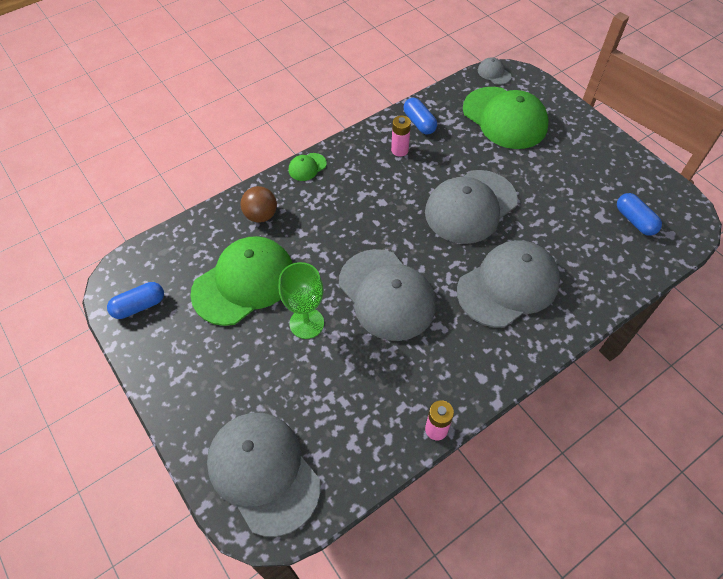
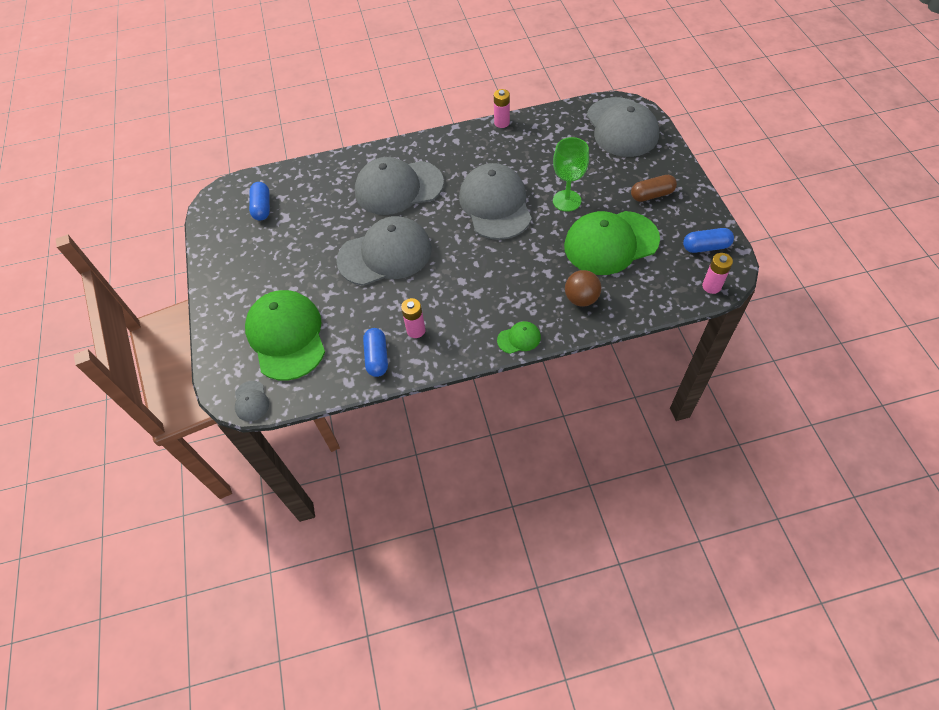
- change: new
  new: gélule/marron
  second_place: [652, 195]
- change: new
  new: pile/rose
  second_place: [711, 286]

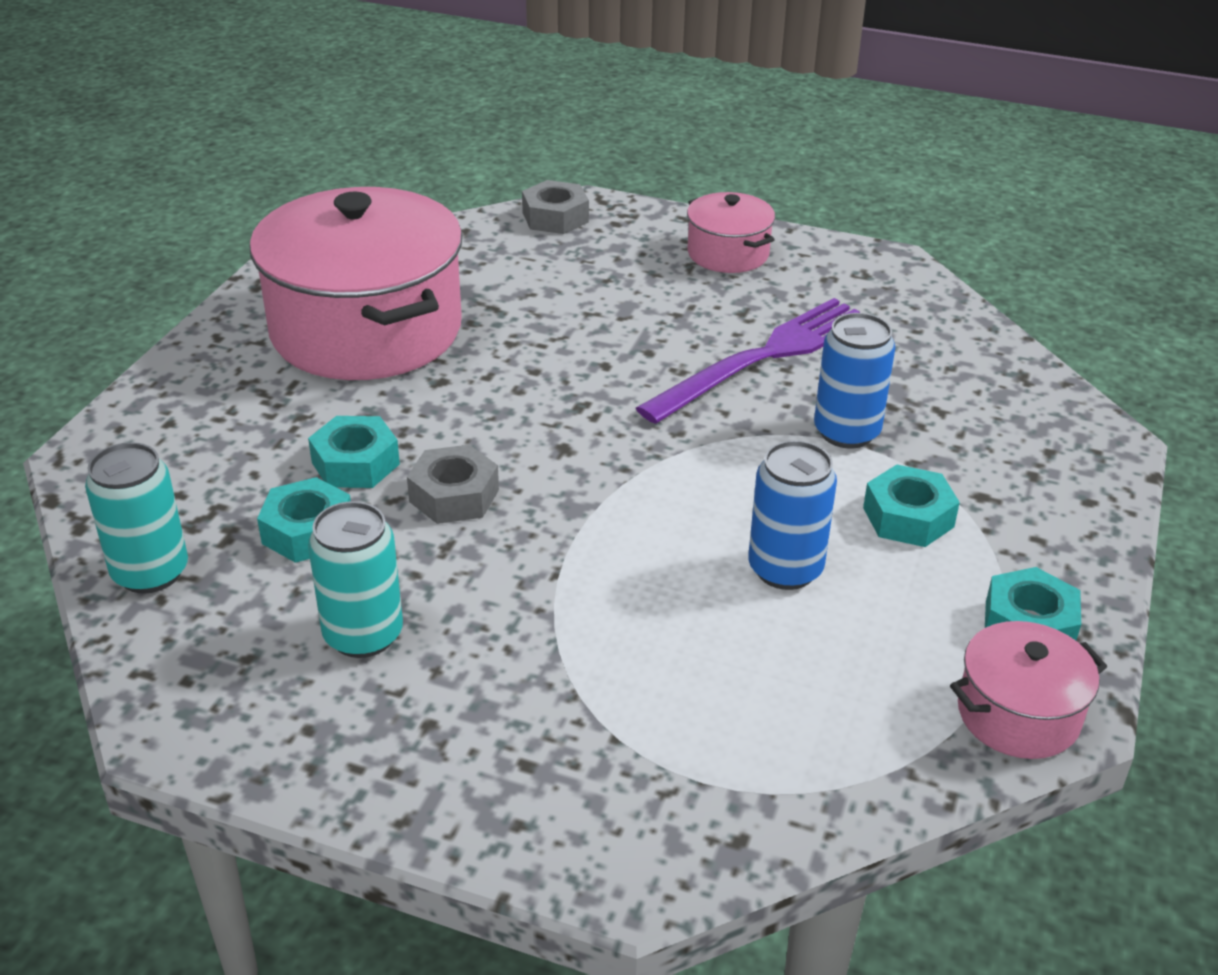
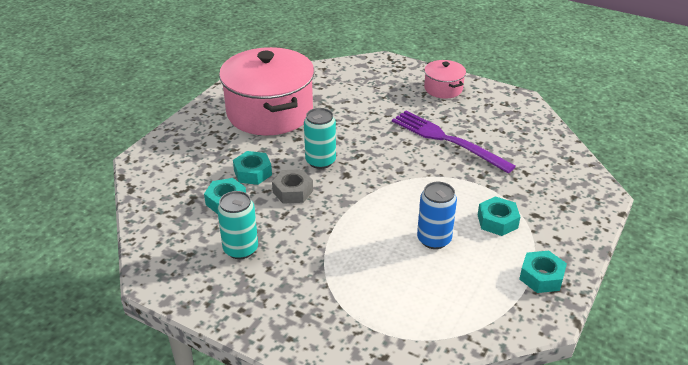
- change: shifted
  old: canette/turquoise
  first_place: [150, 572]
  second_place: [320, 161]
- change: rotated
  old: fourchette/violet
  first_place: [763, 358]
  second_place: [447, 140]
  degrees: -105
- change: gone
  old: écrou/gris
  first_place: [555, 217]
- change: gone
  old: canette/bleu
  first_place: [846, 432]
- change: gone
  old: marmite/rose
  first_place: [1018, 714]

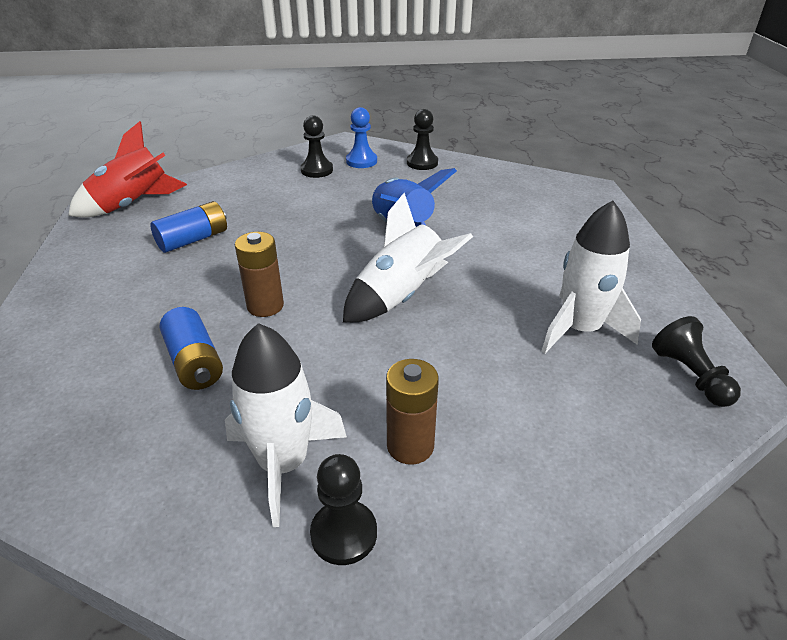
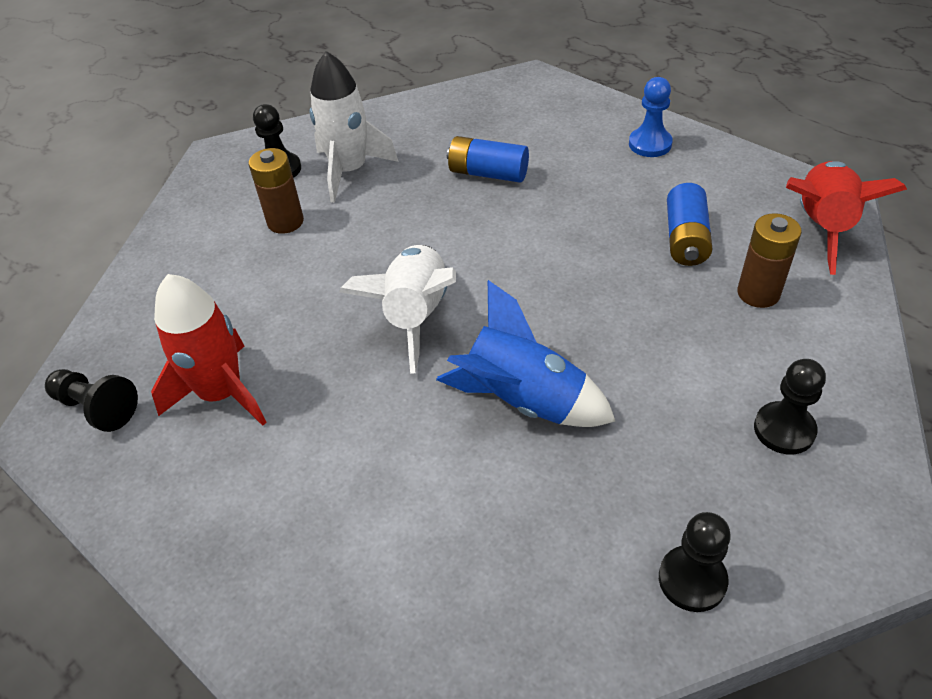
- change: repainted
  old: fusée/blanc
  new: fusée/rouge
  first_place: [579, 330]
  second_place: [222, 393]
- change: shifted
  old: pion/bleu
  first_place: [361, 161]
  second_place: [650, 144]
- change: shifted
  old: pile/marron
  first_place: [265, 306]
  second_place: [758, 293]

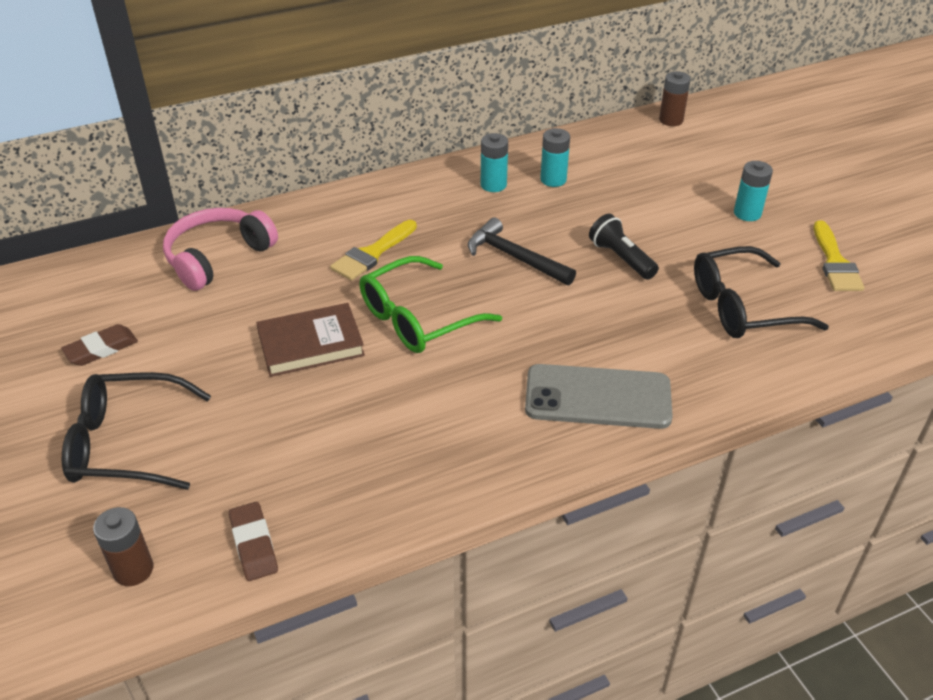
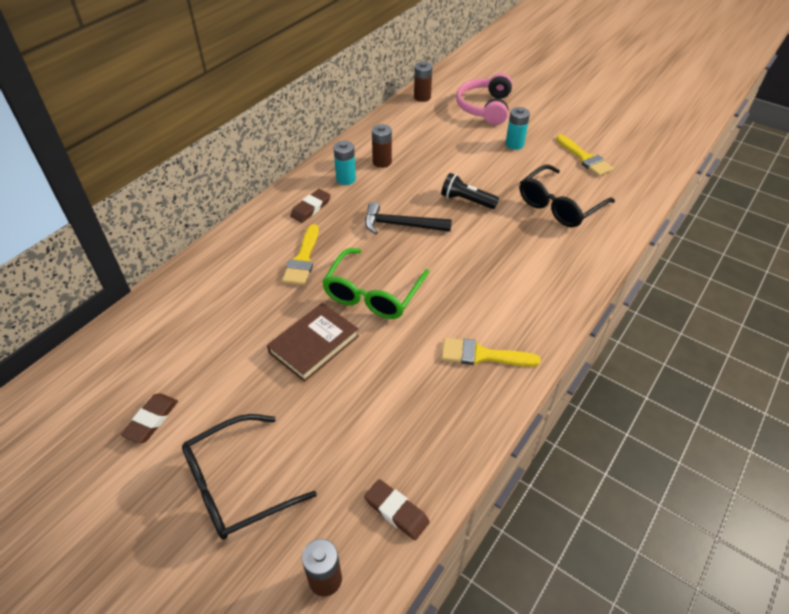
- change: new
  new: gomme/marron
  second_place: [311, 208]
- change: repainted
  old: pile/turquoise
  new: pile/marron
  first_place: [553, 180]
  second_place: [382, 162]
- change: new
  new: pinceau/jaune
  second_place: [482, 355]
- change: shifted
  old: casque audio/rose
  first_place: [218, 257]
  second_place: [485, 108]
- change: gone
  old: téléphone/gris
  first_place: [598, 397]

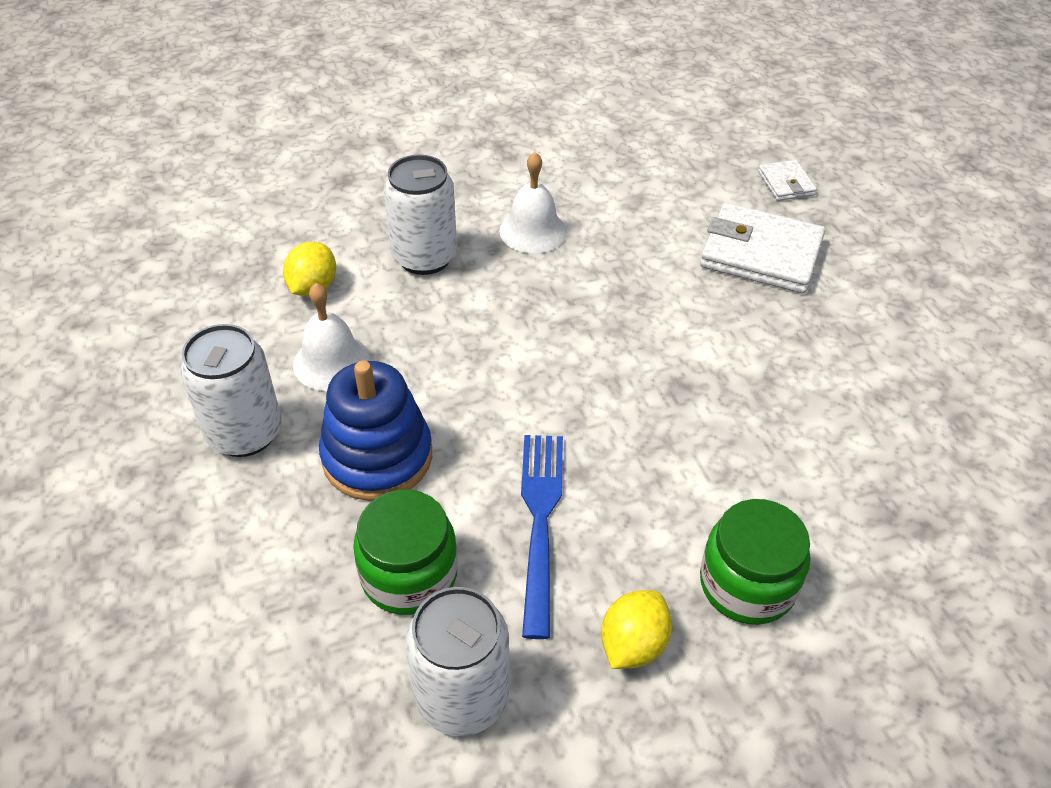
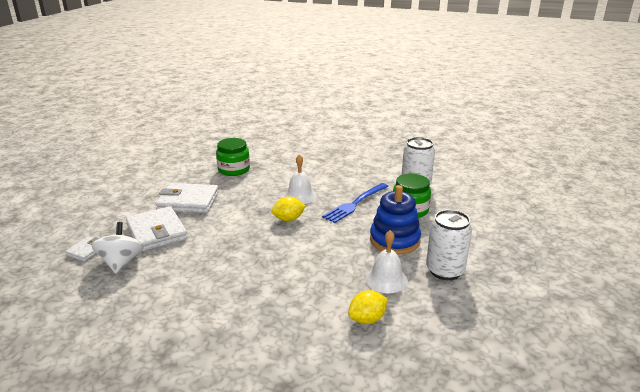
- change: new
  new: toupie/blanc
  second_place: [121, 262]
- change: new
  new: portefeuille/blanc
  second_place: [188, 201]
- change: shifted
  old: bocal/vert
  first_place: [747, 584]
  second_place: [234, 170]
- change: shifted
  old: citron/jaune
  first_place: [633, 644]
  second_place: [288, 219]
- change: shifted
  old: cloche/blanc
  first_place: [533, 231]
  second_place: [300, 196]
- change: gone
  old: canette/blanc
  first_place: [424, 257]

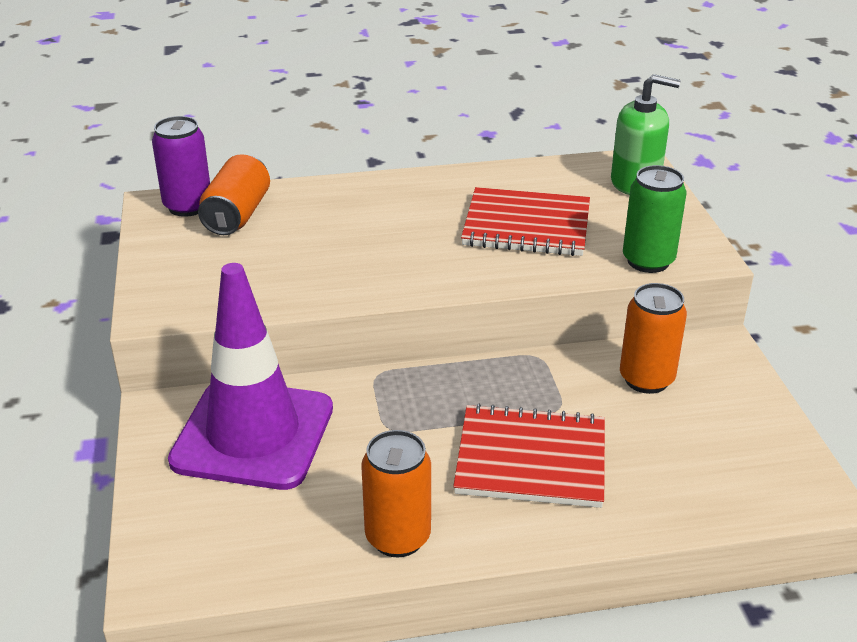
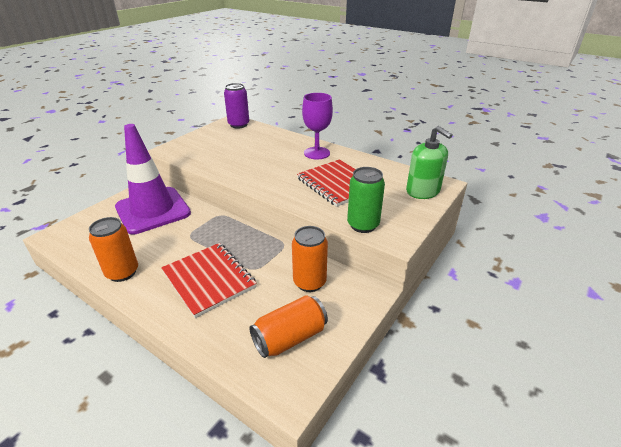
- change: shifted
  old: canette/orange
  first_place: [237, 215]
  second_place: [290, 337]
- change: new
  new: verre à pied/violet
  second_place: [317, 153]

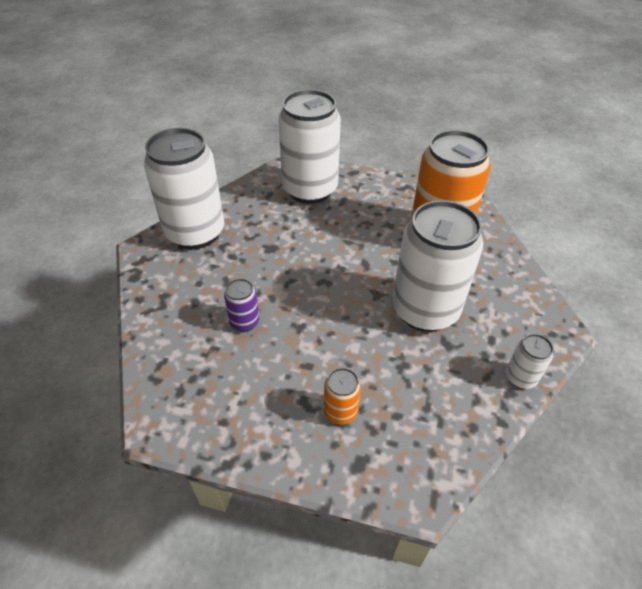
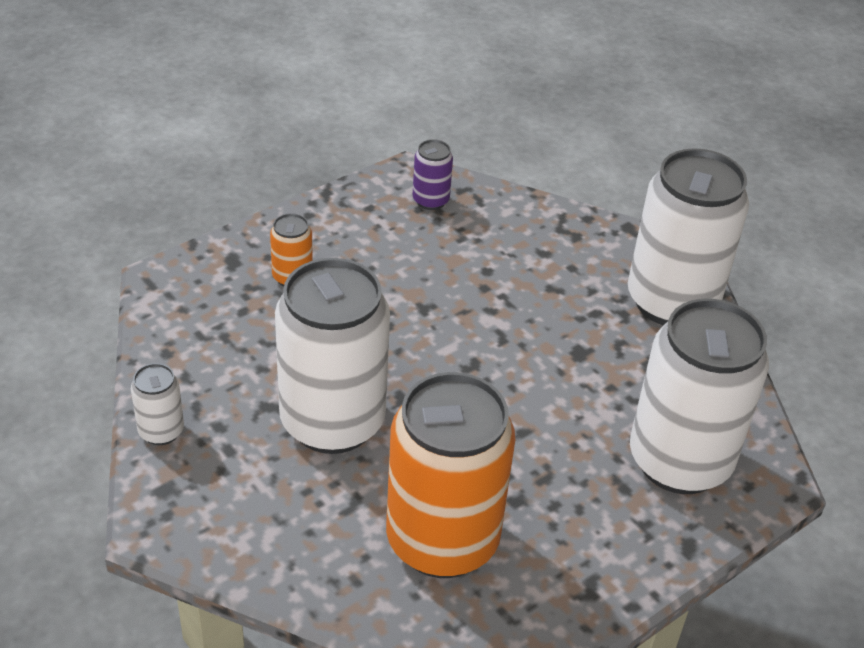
- change: shifted
  old: canette/violet
  first_place: [244, 322]
  second_place: [430, 201]

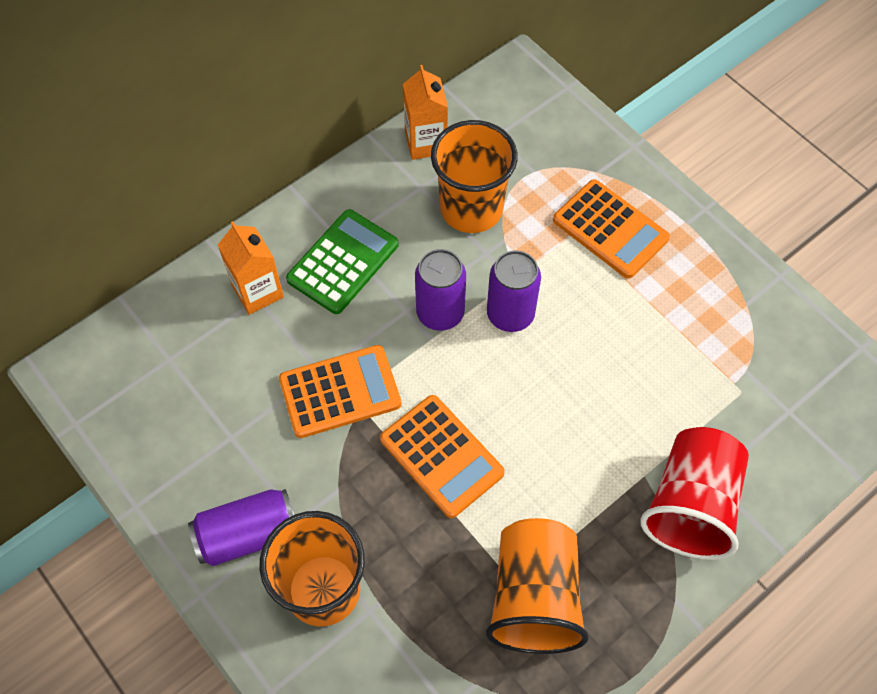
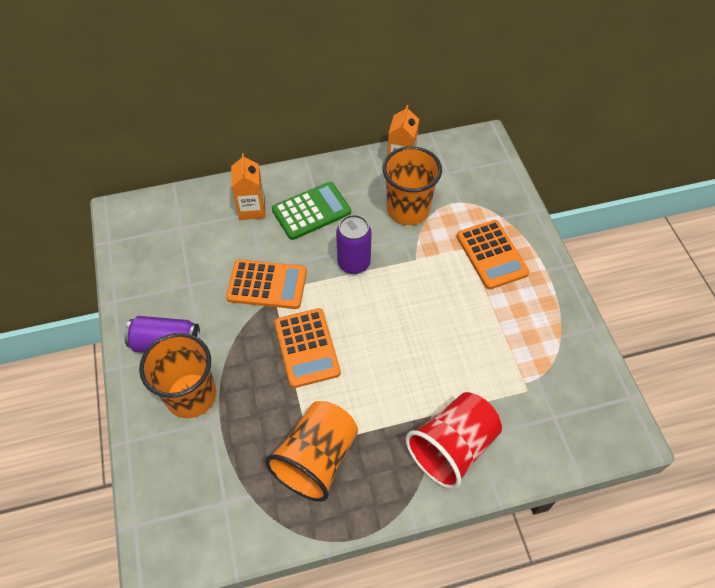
- change: gone
  old: canette/violet
  first_place: [510, 314]

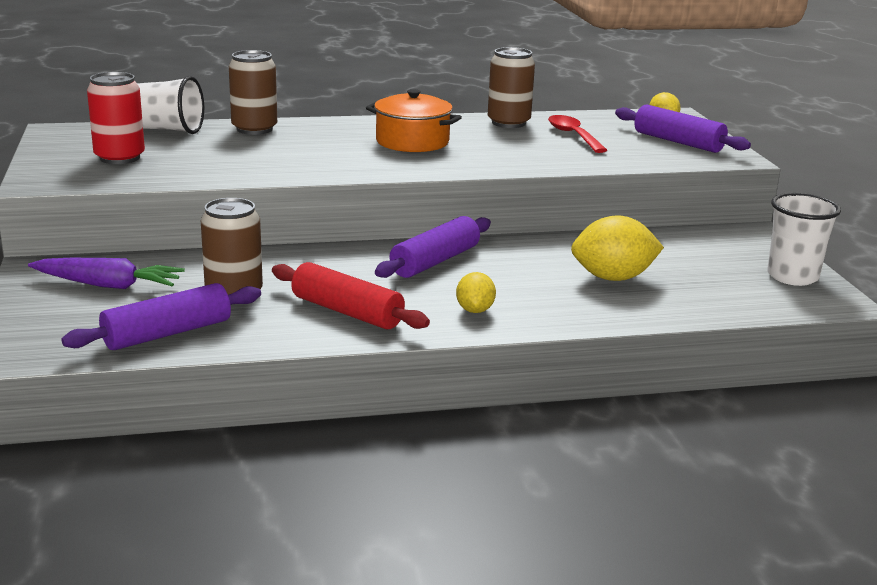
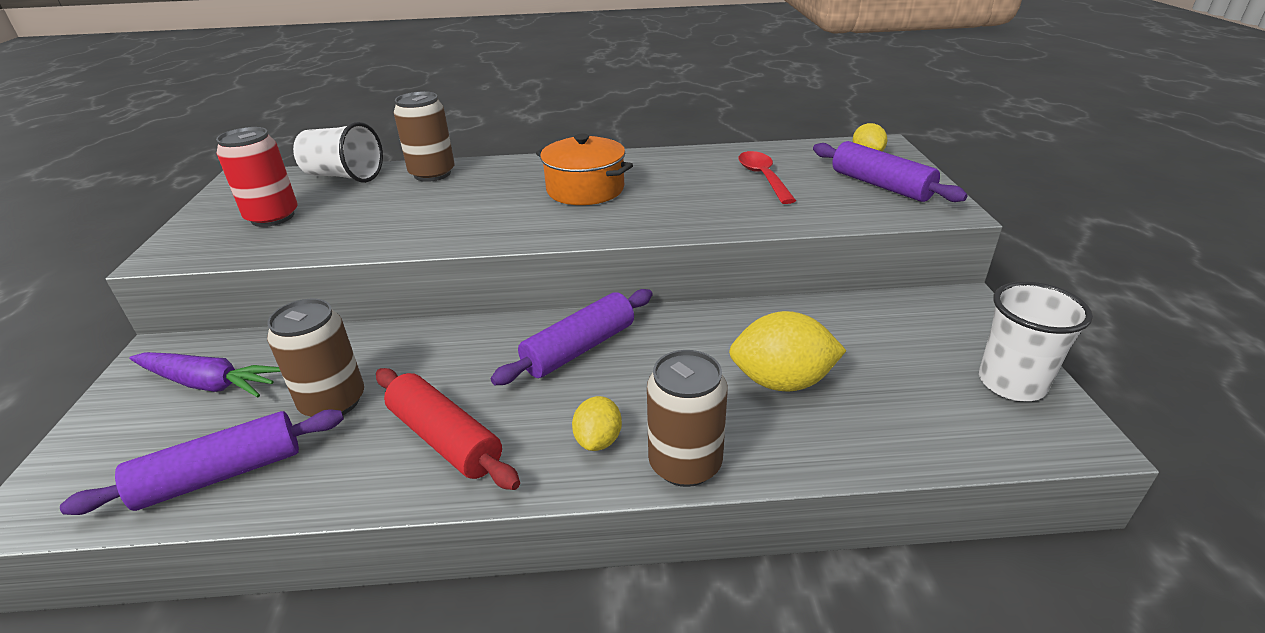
- change: shifted
  old: canette/marron
  first_place: [508, 123]
  second_place: [685, 464]

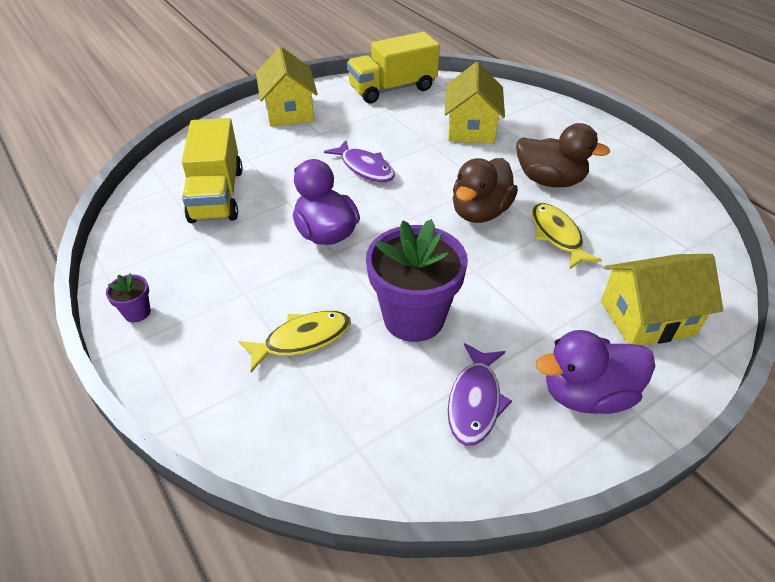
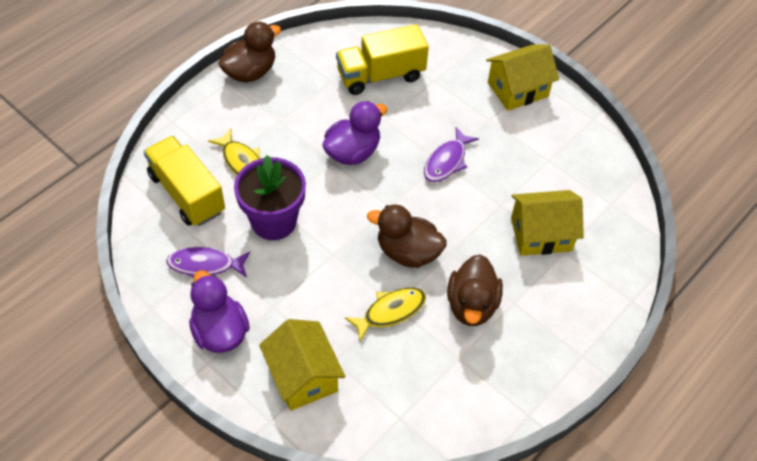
- change: shifted
  old: camion/jaune
  first_place: [392, 89]
  second_place: [187, 193]
- change: swapped
  old: pot de fleurs/violet
  new: canard/marron
  first_place: [137, 312]
  second_place: [250, 72]

